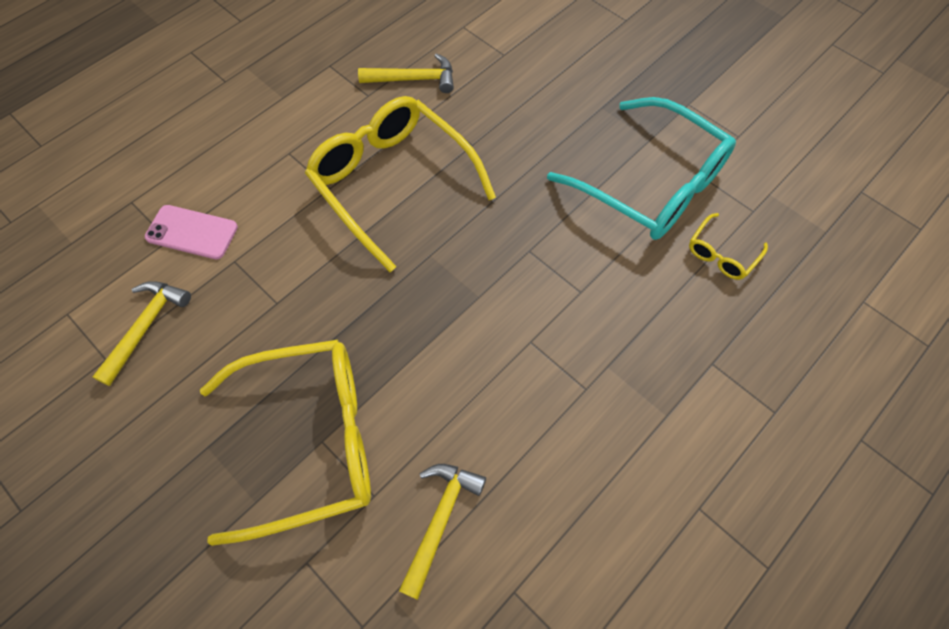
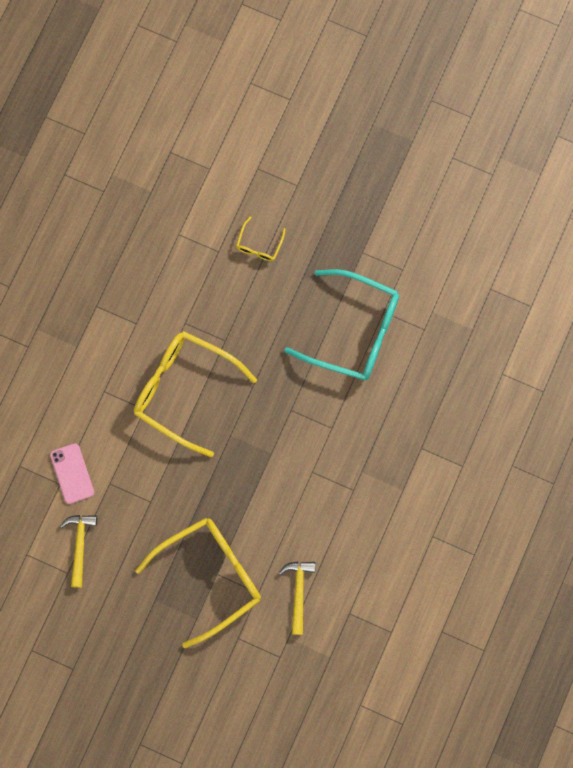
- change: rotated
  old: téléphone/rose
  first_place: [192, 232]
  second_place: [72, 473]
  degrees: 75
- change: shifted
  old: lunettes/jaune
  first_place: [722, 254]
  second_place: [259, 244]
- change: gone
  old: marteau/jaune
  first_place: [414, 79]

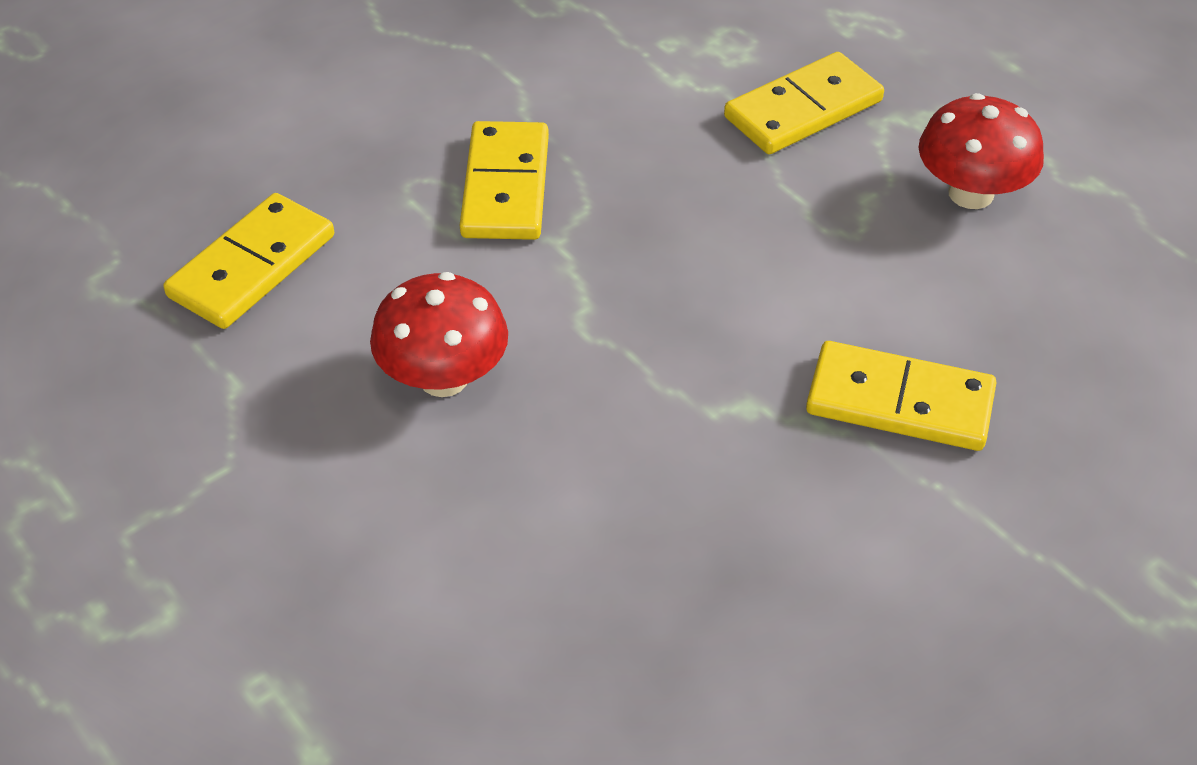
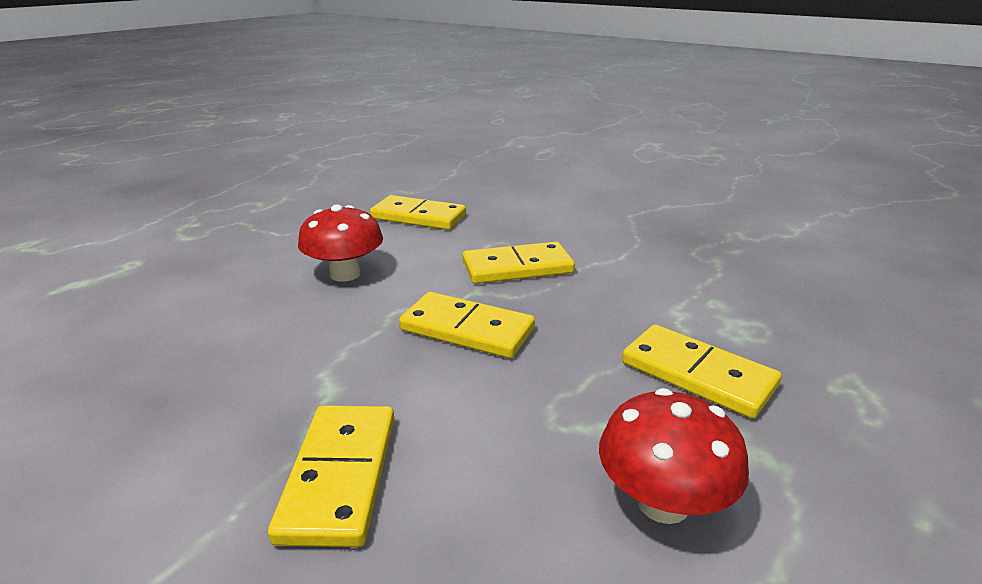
- change: new
  new: domino/jaune
  second_place: [467, 329]

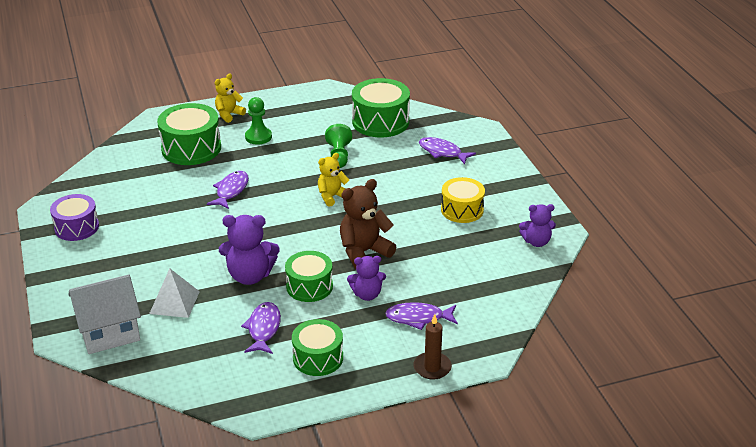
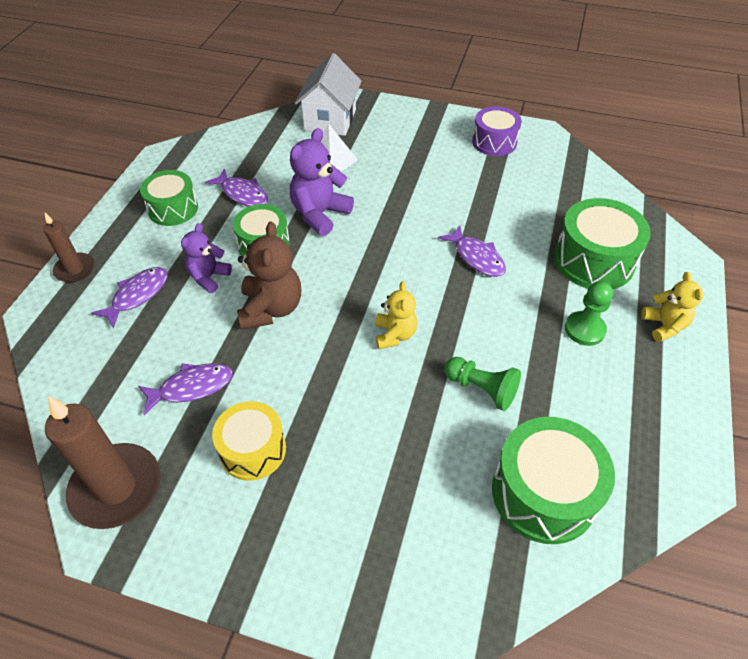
- change: swapped
  old: ours en peluche/violet
  new: bougie/marron
  first_place: [536, 242]
  second_place: [116, 488]
- change: shifted
  old: poisson/violet
  first_place: [442, 152]
  second_place: [191, 387]

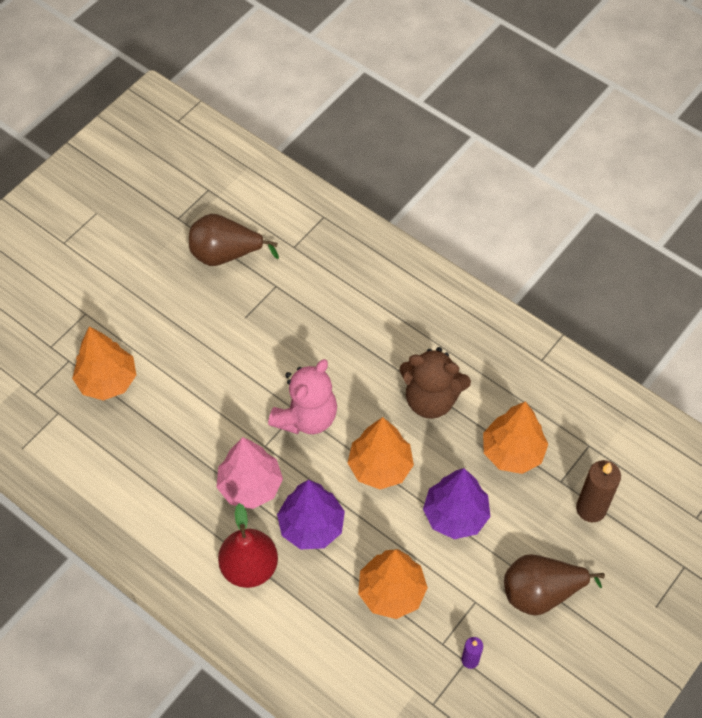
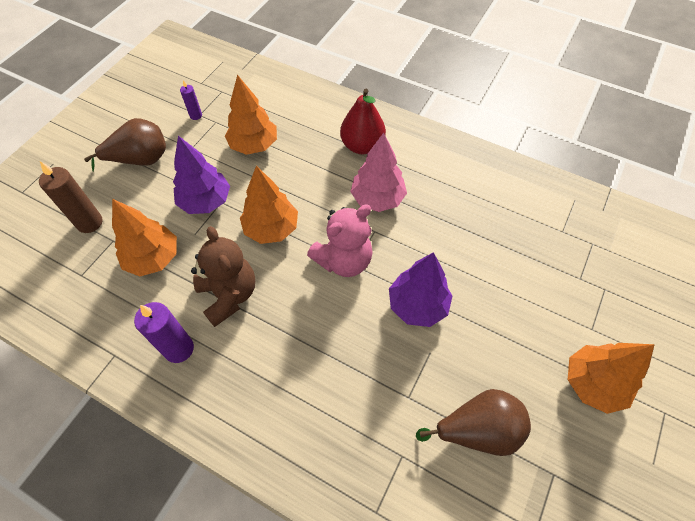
- change: new
  new: bougie/violet
  second_place: [179, 349]
- change: rotated
  old: ours en peluche/marron
  first_place: [431, 399]
  second_place: [229, 295]
  degrees: 60
- change: rotated
  old: ours en peluche/rose
  first_place: [306, 417]
  second_place: [344, 260]
  degrees: -150
- change: shifted
  old: arbre/violet
  first_place: [311, 526]
  second_place: [417, 305]
- change: shifted
  old: arbre/orange
  first_place: [107, 381]
  second_place: [593, 383]

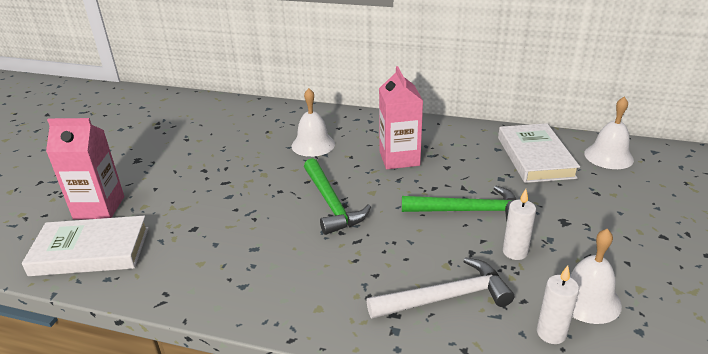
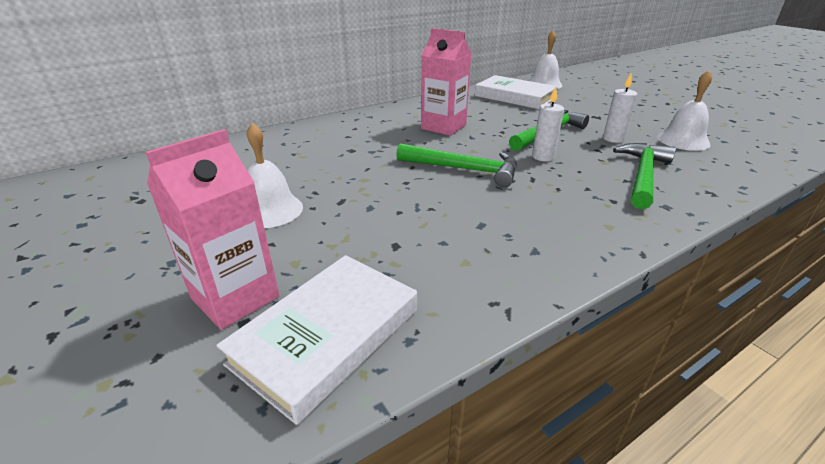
- change: shifted
  old: cloche/blanc
  first_place: [313, 145]
  second_place: [270, 210]
- change: shifted
  old: bougie/blanc
  first_place: [551, 333]
  second_place: [543, 157]
- change: repainted
  old: marteau/blanc
  new: marteau/vert
  first_place: [446, 297]
  second_place: [642, 175]

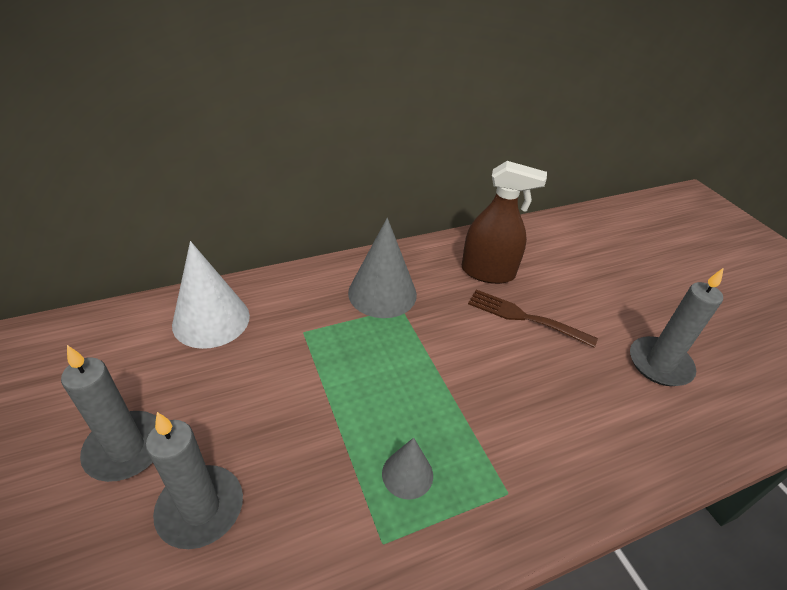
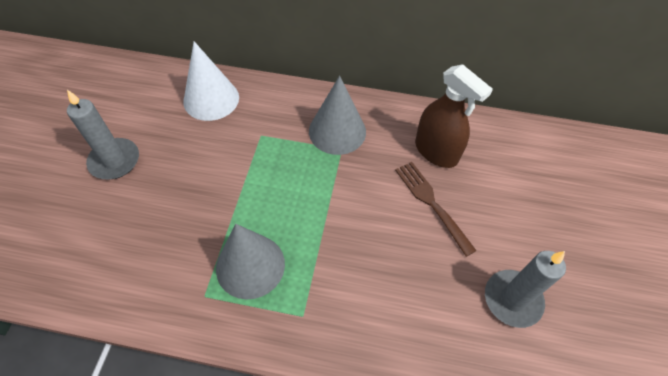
- change: scaled
  old: cône/gris
  first_place: [407, 474]
  second_place: [250, 265]
  factor: 1.82
- change: gone
  old: bougie/gris
  first_place: [200, 508]

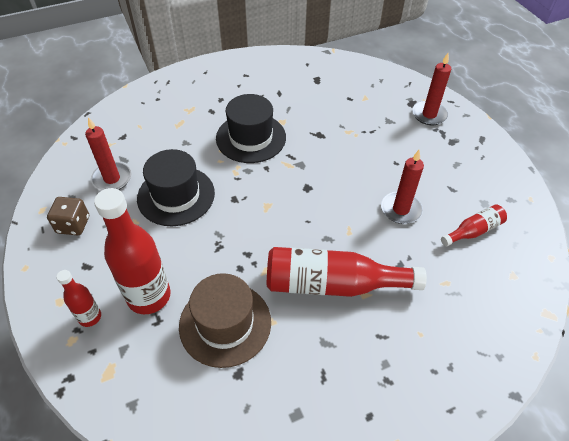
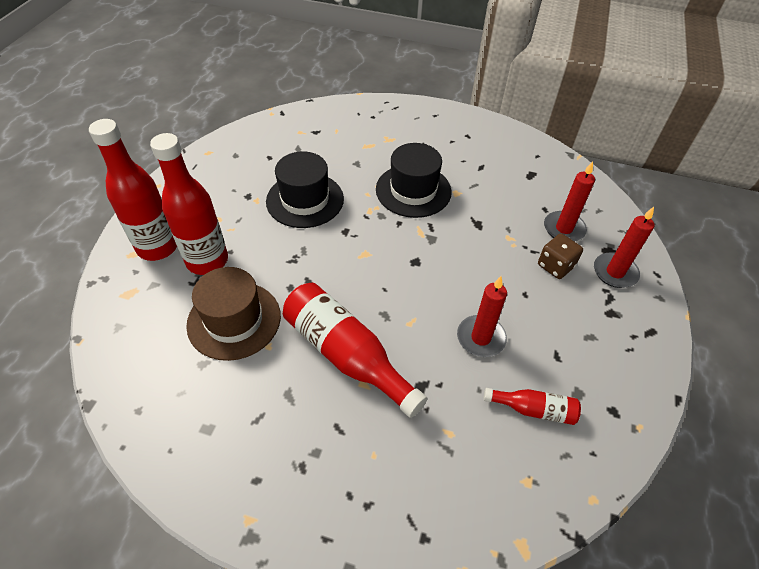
- change: scaled
  old: bouteille/rouge
  first_place: [90, 317]
  second_place: [158, 247]
  factor: 1.95
- change: shifted
  old: dé/marron
  first_place: [73, 225]
  second_place: [555, 266]
- change: shifted
  old: bougie/rouge
  first_place: [112, 179]
  second_place: [564, 229]

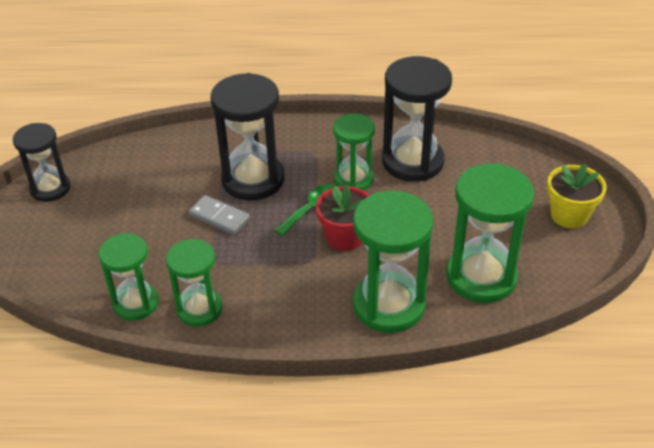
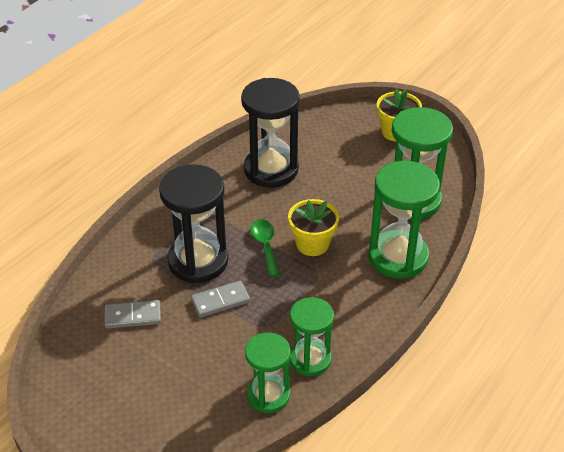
- change: new
  new: domino/gris
  second_place: [133, 316]
- change: repainted
  old: pot de fleurs/rouge
  new: pot de fleurs/jaune
  first_place: [345, 237]
  second_place: [312, 244]
- change: gone
  old: sablier/noir
  first_place: [50, 188]
- change: gone
  old: sablier/vert
  first_place: [353, 179]

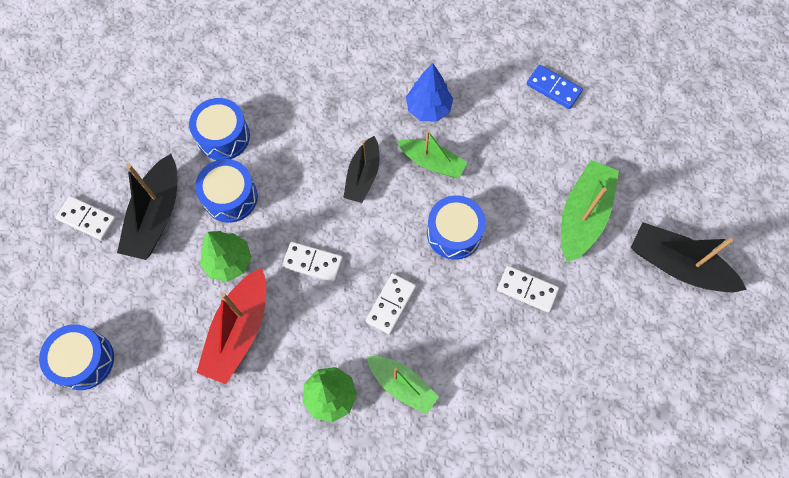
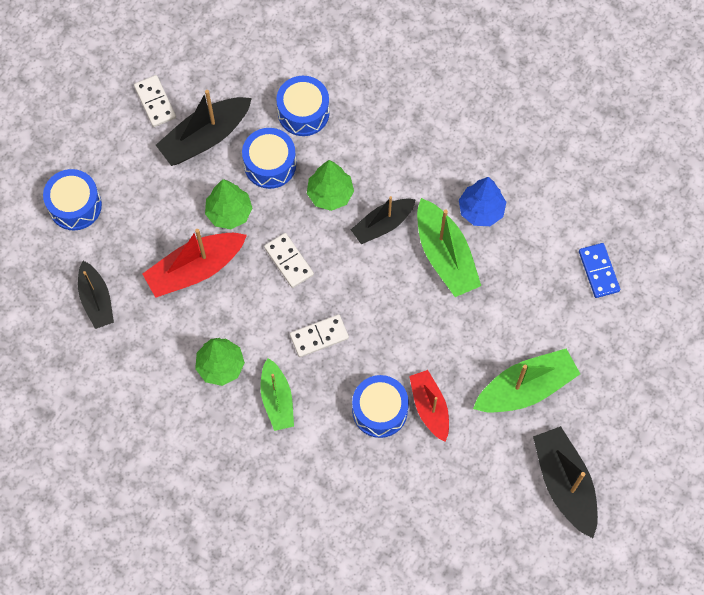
- change: new
  new: bateau/noir
  second_place: [96, 300]
- change: new
  new: arbre/vert
  second_place: [330, 194]
- change: shifted
  old: tambour/bleu
  first_place: [454, 233]
  second_place: [379, 410]
- change: swapped
  old: domino/blanc
  new: bateau/rouge
  first_place: [527, 290]
  second_place: [429, 407]
- change: scaled
  old: bateau/vert
  first_place: [432, 162]
  second_place: [445, 255]
  factor: 1.5

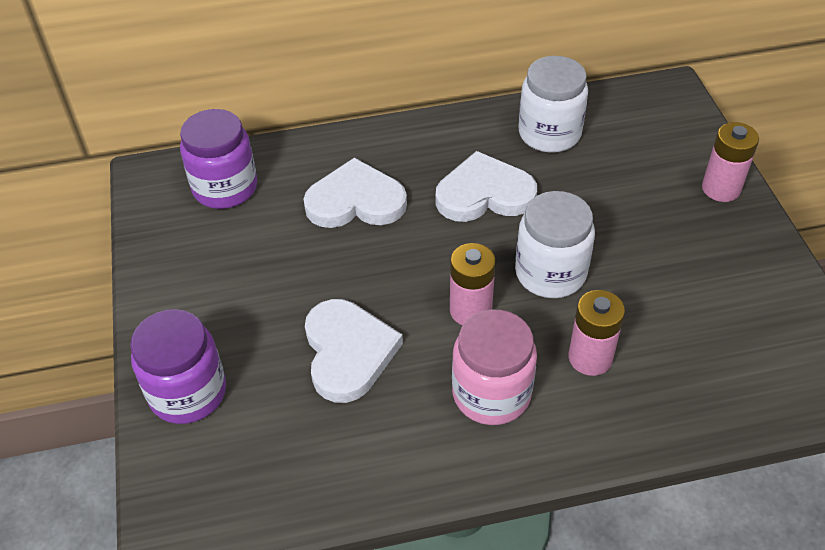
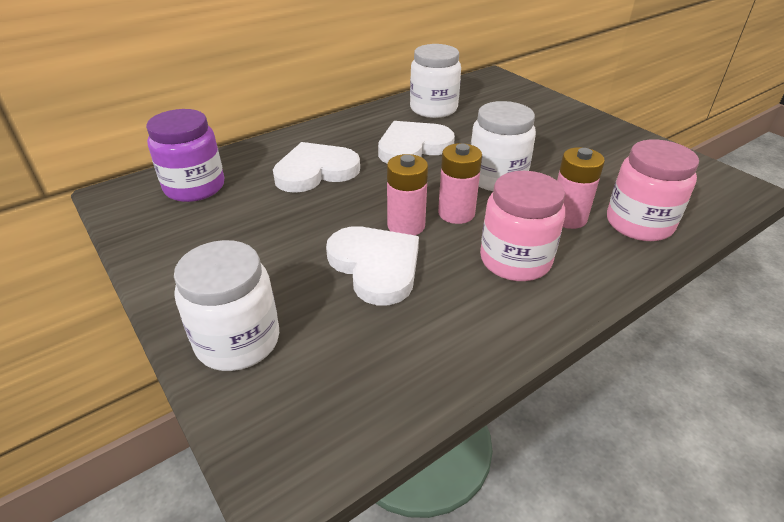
- change: repainted
  old: bocal/violet
  new: bocal/blanc
  first_place: [188, 393]
  second_place: [238, 341]
- change: shifted
  old: pile/rose
  first_place: [721, 188]
  second_place: [406, 226]
- change: new
  new: bocal/rose
  second_place: [639, 223]

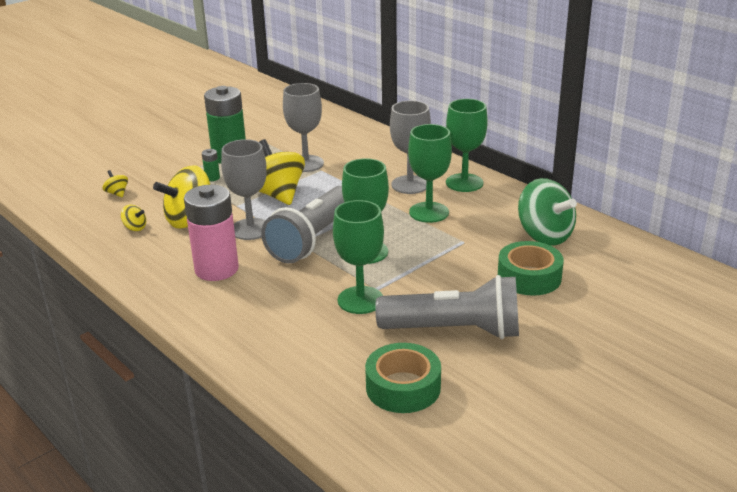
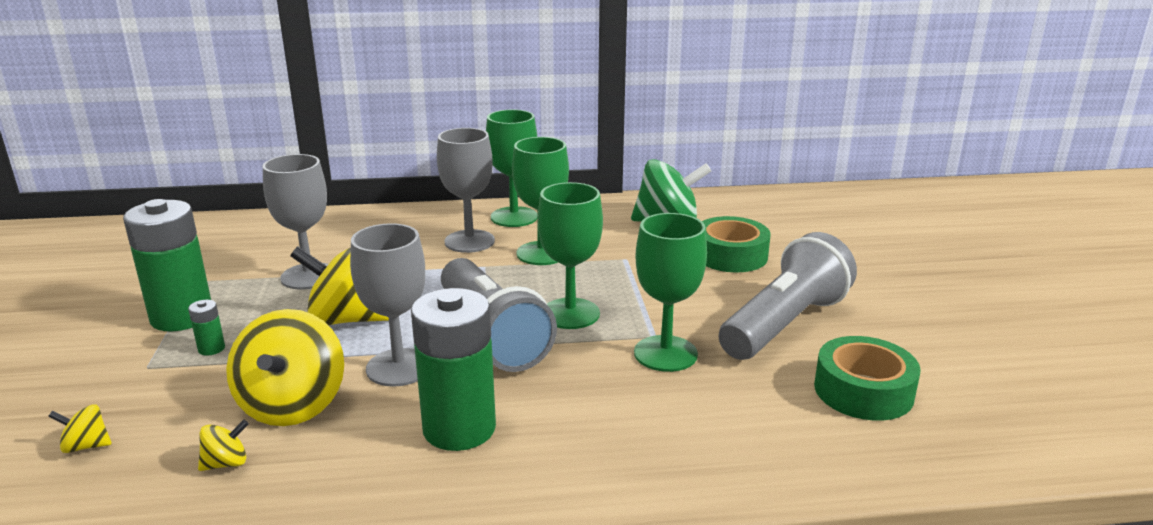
- change: repainted
  old: pile/rose
  new: pile/vert
  first_place: [216, 269]
  second_place: [459, 428]

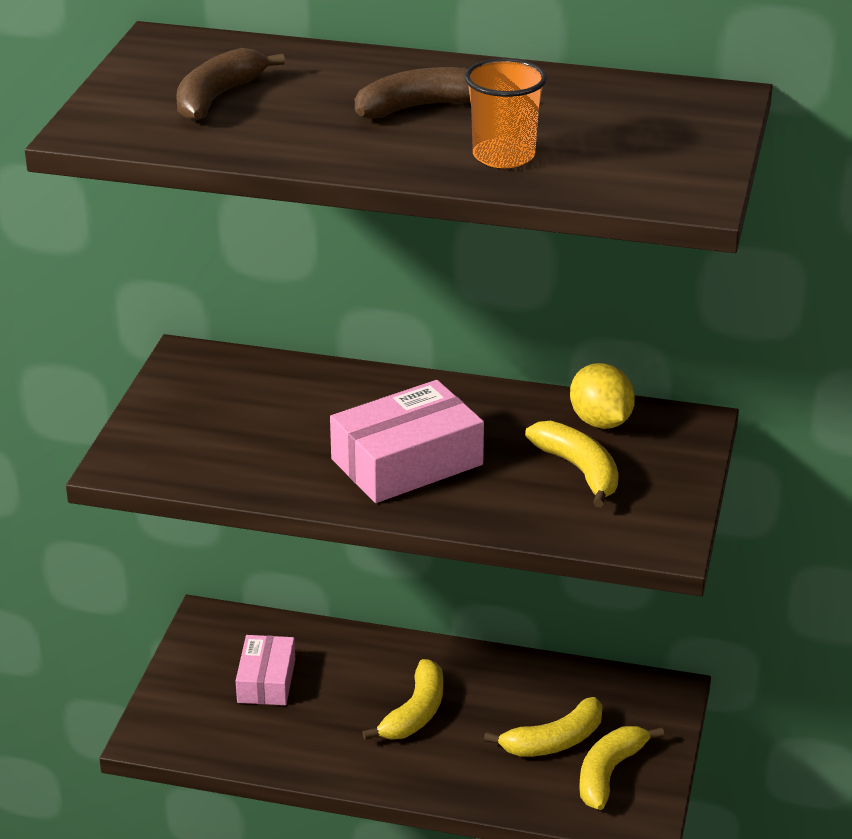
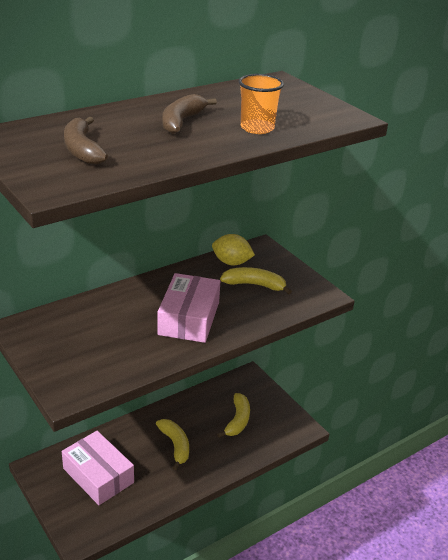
- change: scaled
  old: boîte/rose
  first_place: [266, 681]
  second_place: [98, 475]
  factor: 1.59
- change: gone
  old: banane/jaune
  first_place: [609, 773]

